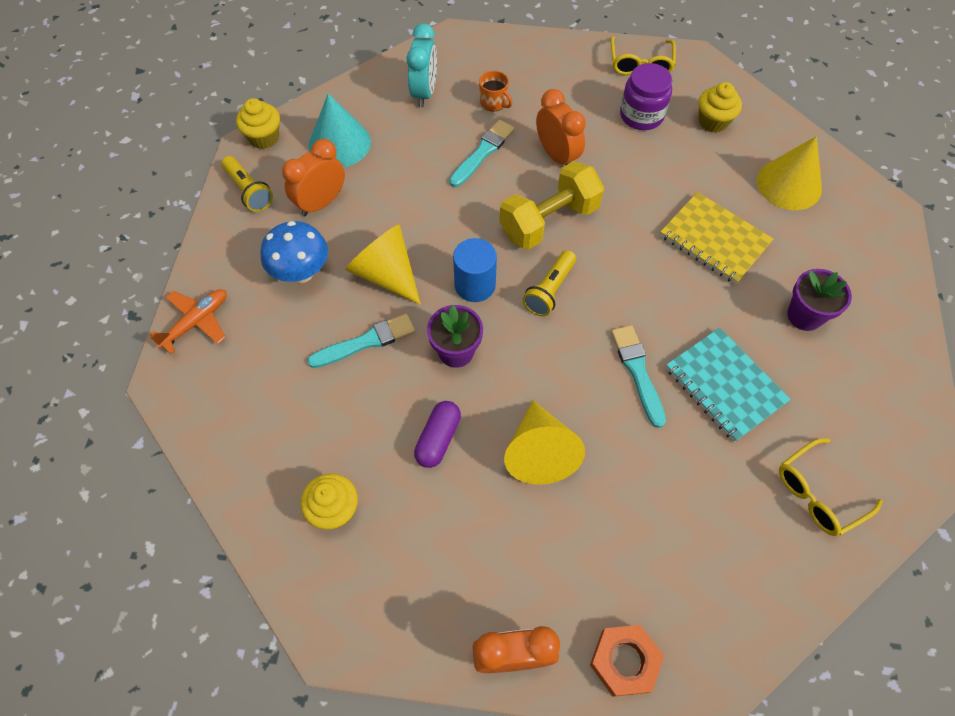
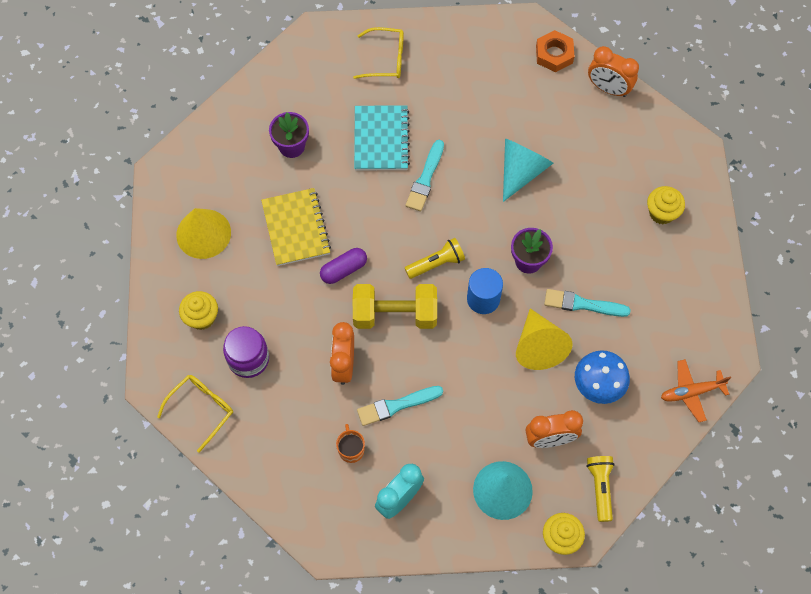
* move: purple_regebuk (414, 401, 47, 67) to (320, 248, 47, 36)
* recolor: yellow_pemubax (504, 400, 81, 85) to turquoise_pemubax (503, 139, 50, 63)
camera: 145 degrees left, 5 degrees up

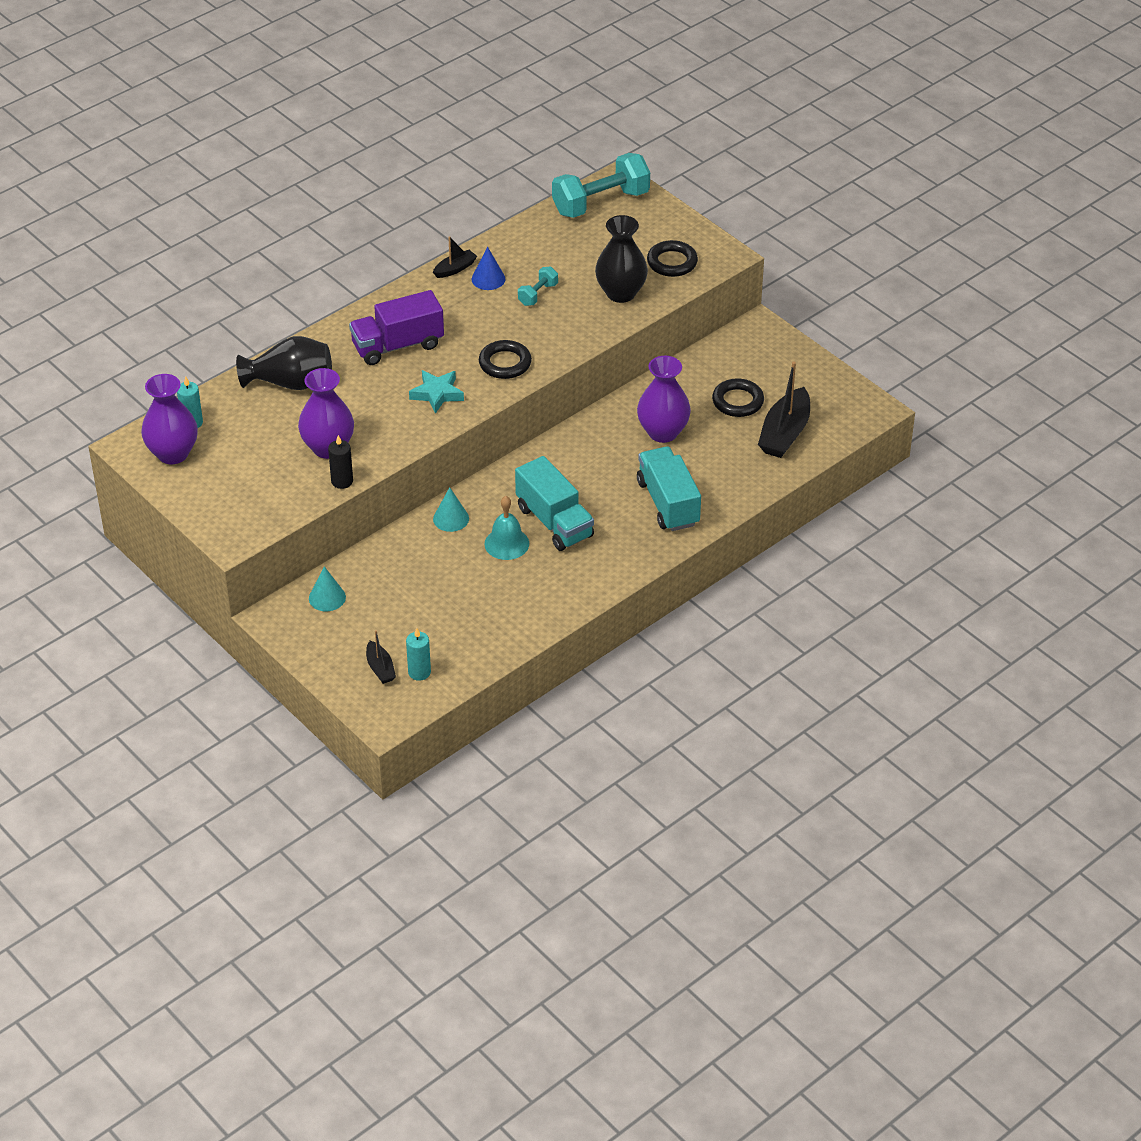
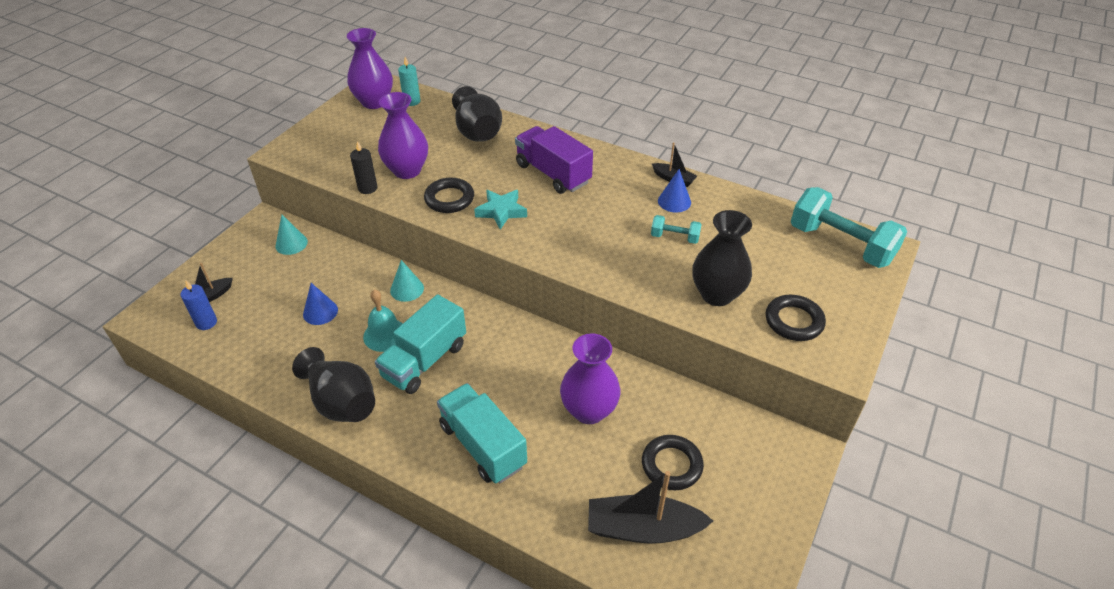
* recolor: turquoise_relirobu (406, 628, 25, 53) to blue_relirobu (180, 281, 37, 49)
* move: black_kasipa (479, 340, 53, 39) to (424, 178, 50, 35)
* rotate: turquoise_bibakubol (637, 447, 64, 84) = (437, 383, 90, 100) 90 degrees counterclockwise
* insert: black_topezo (292, 347, 83, 75)
* insert: blue_pemubax (303, 283, 35, 42)
camera: 70 degrees right, 0 degrees up

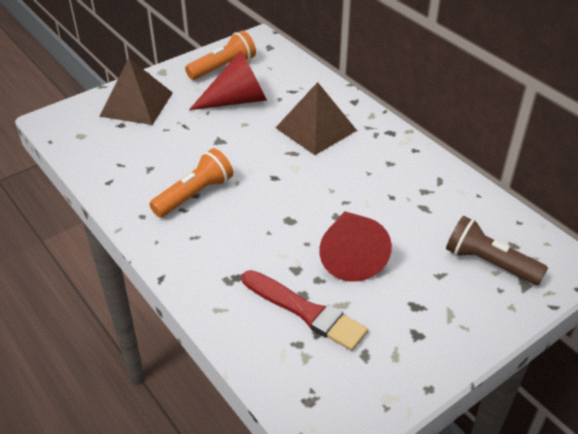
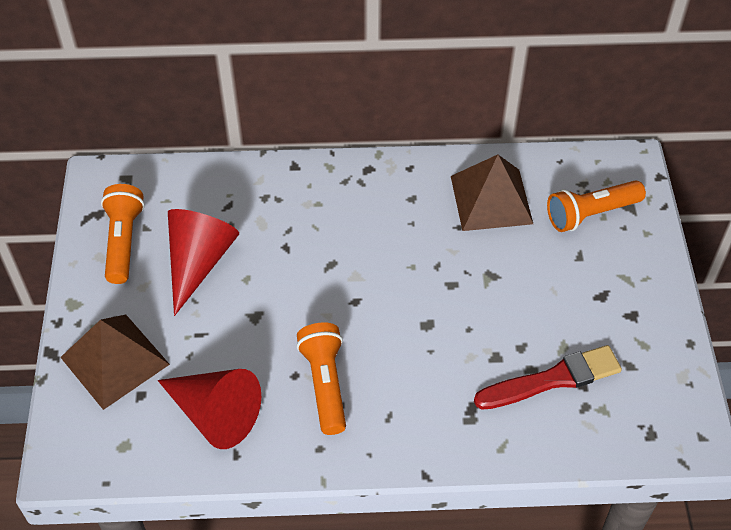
* move: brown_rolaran (276, 82, 81, 73) to (451, 155, 82, 76)
* move: red_pemubax (319, 211, 73, 71) to (158, 369, 103, 80)
* recolor: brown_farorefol (446, 216, 102, 69) to orange_farorefol (547, 180, 99, 52)
camera: 55 degrees left, 10 degrees up

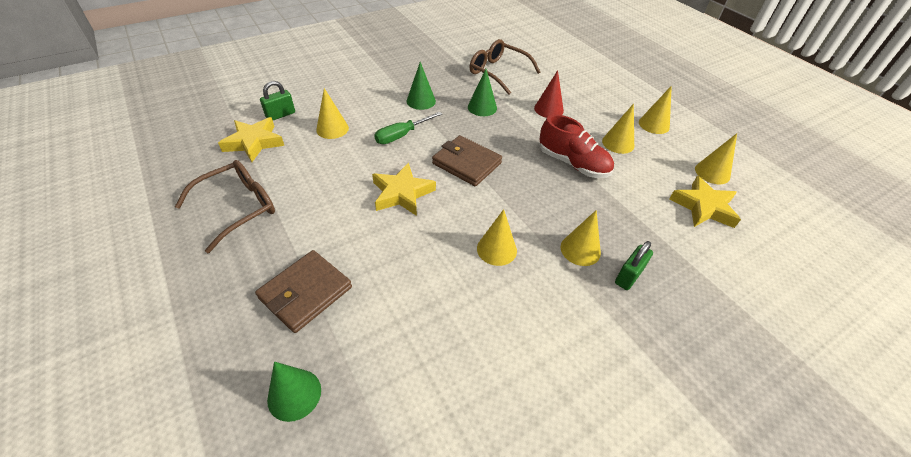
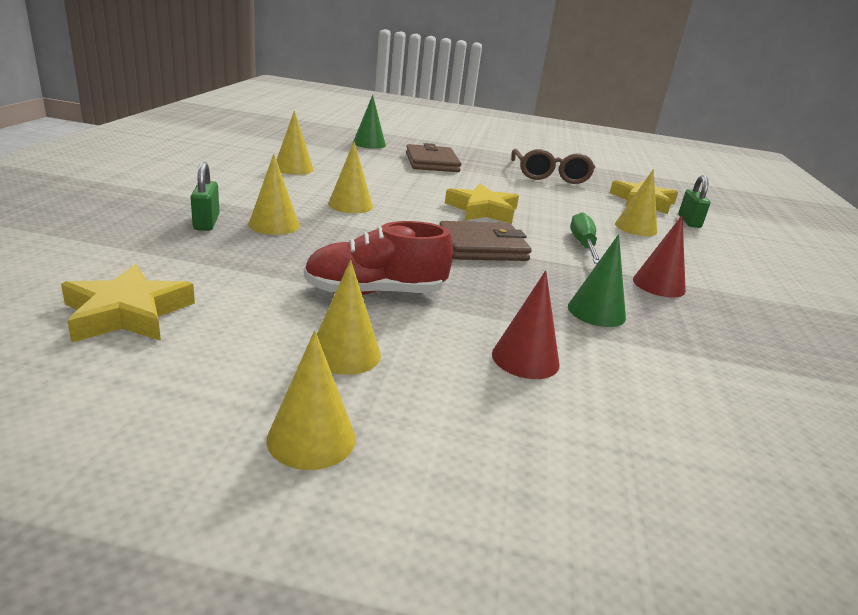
* recolor: green_pemubax (407, 62, 29, 48) to red_pemubax (633, 215, 53, 82)
* delete: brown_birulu (470, 39, 70, 56)
* move: yellow_pemubax (695, 133, 42, 51) to (277, 111, 37, 64)
camera: 130 degrees right, 20 degrees down

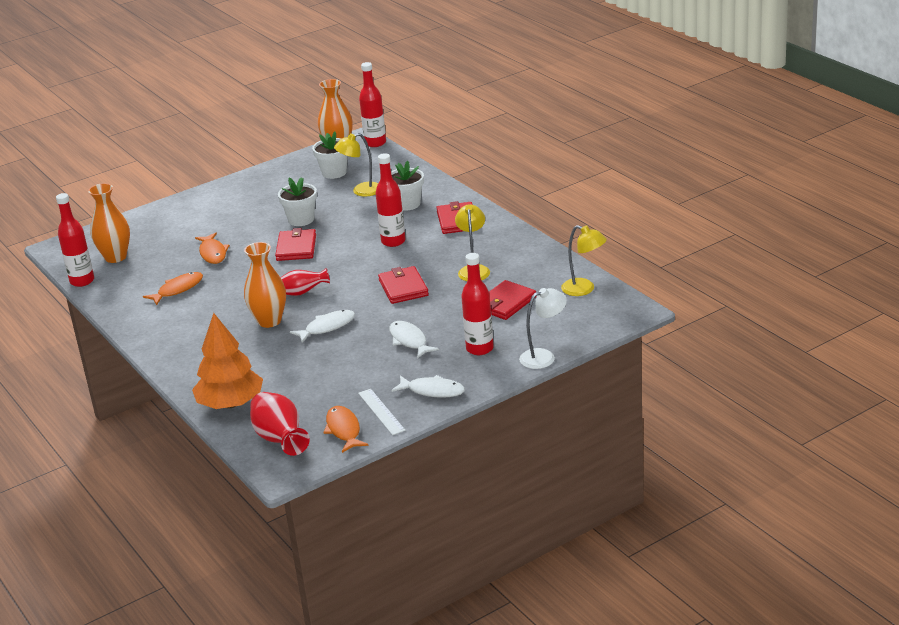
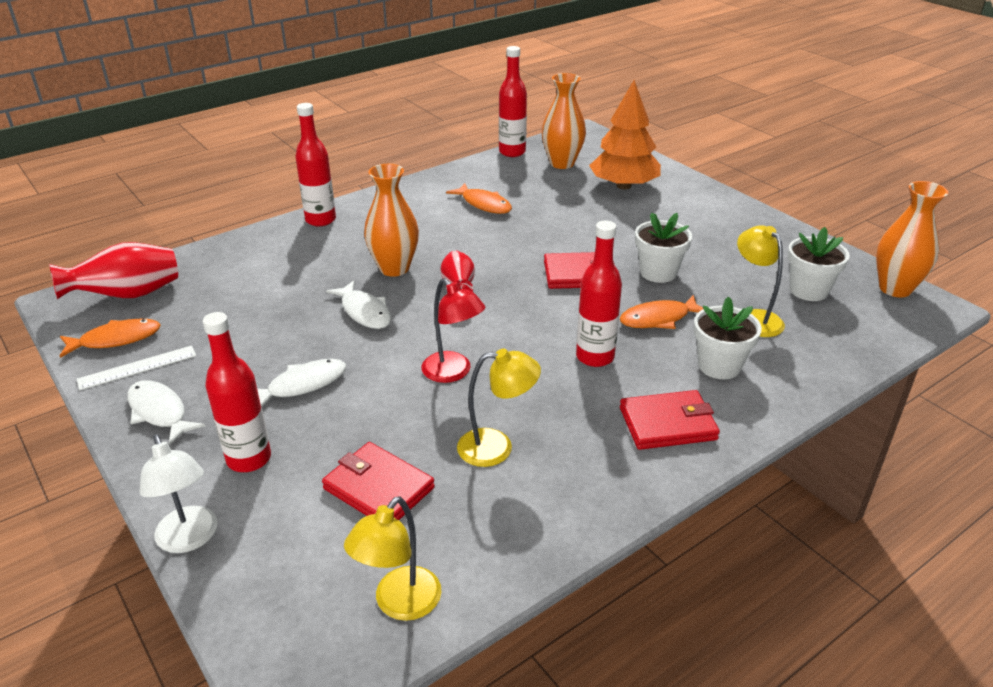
* move: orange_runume (192, 313, 71, 96) to (589, 80, 72, 109)
* move: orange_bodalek (195, 233, 35, 31) to (620, 295, 83, 34)
* move: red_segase (359, 62, 27, 85) to (295, 103, 41, 123)
* replace: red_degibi (378, 266, 51, 38) to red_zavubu (422, 278, 63, 105)
* rotate: white_bodalek (391, 375, 74, 23) = (127, 380, 78, 65) 120 degrees clockwise
camera: 85 degrees right, 5 degrees up

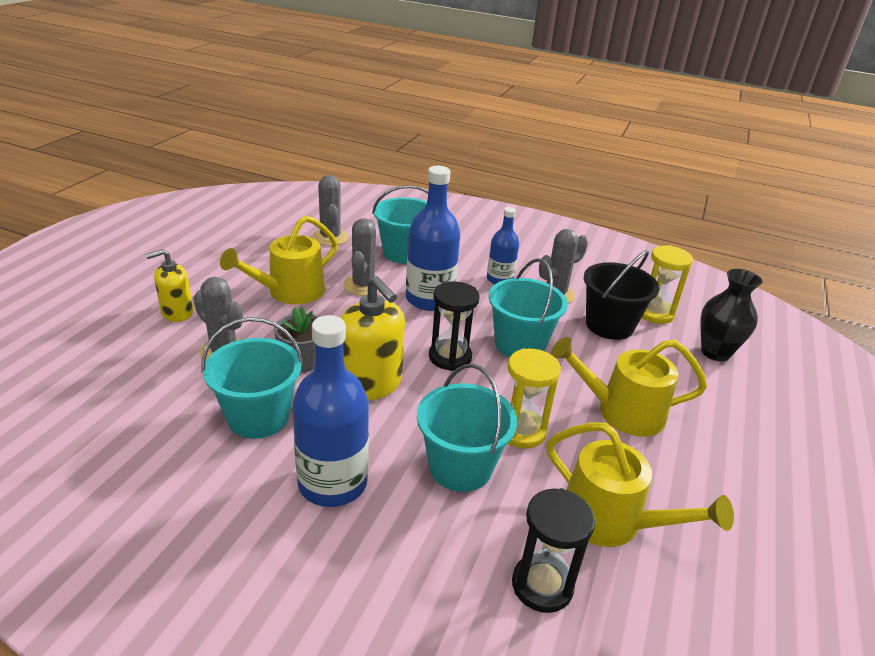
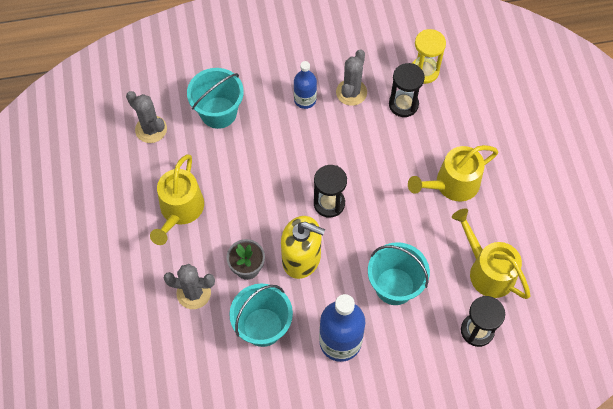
* delete: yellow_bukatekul (146, 249, 47, 73)
* delete: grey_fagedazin (343, 218, 36, 78)
* delete: blue_segase (406, 166, 54, 145)
* delete: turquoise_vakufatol (489, 258, 79, 99)
* delete: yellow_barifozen (508, 348, 53, 100)
* rotate: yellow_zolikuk (546, 422, 188, 125) = (452, 208, 79, 91) 135 degrees counterclockwise
* replace: black_vakufatol (584, 250, 75, 90) to black_barifozen (389, 63, 36, 54)
* delete: black_topezo (701, 269, 61, 92)
camera: 30 degrees left, 30 degrees up

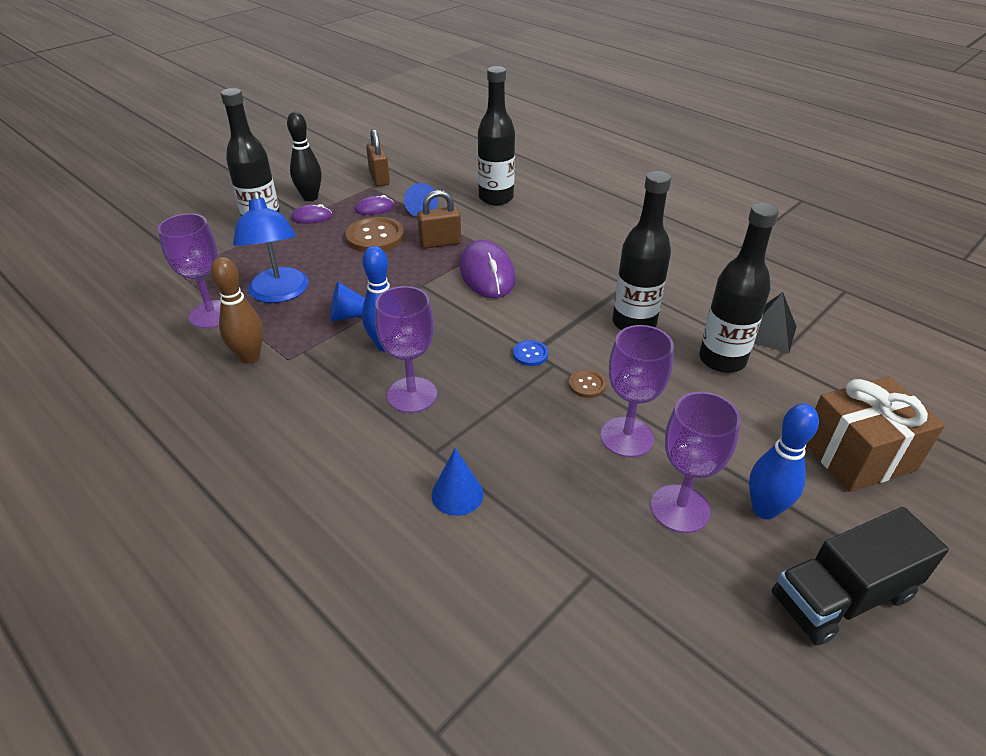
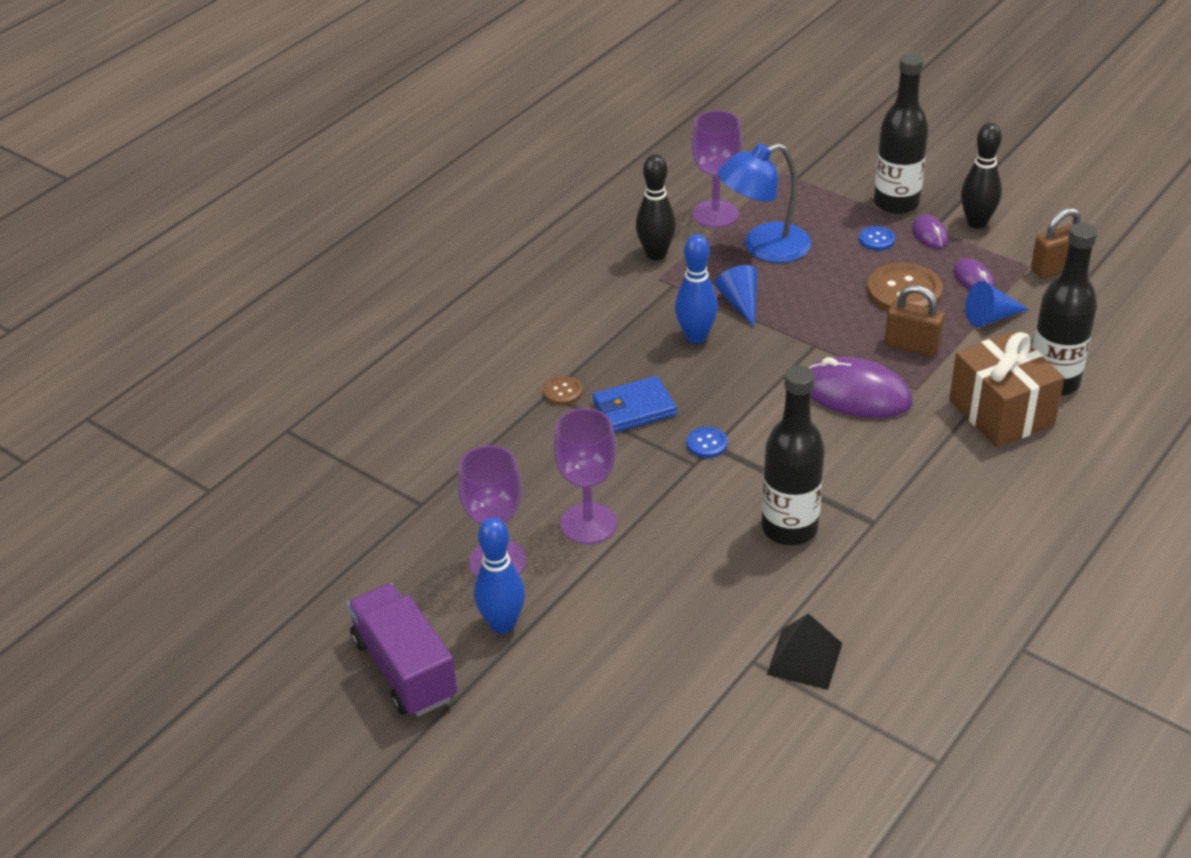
* recolor: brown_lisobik (211, 257, 52, 107) to black_lisobik (636, 154, 40, 106)
* delete: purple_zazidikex (375, 286, 62, 127)
* rotate: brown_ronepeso (417, 190, 44, 59) = (885, 285, 60, 72) 45 degrees counterclockwise
* delete: blue_pemubax (431, 448, 53, 68)
* rotate: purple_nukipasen (460, 240, 56, 58) = (808, 357, 105, 61) 45 degrees clockwise
* move: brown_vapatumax (569, 370, 37, 28) to (543, 376, 39, 29)
* delete: black_segase (699, 203, 80, 170)
* recolor: black_bibakubol (772, 507, 177, 139) to purple_bibakubol (347, 583, 110, 134)
* move: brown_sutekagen (806, 376, 139, 116) to (949, 331, 115, 116)
* insert: blue_degibi (593, 376, 84, 57)
* insert: blue_vapatumax (859, 226, 36, 25)
camera: 85 degrees right, 0 degrees up

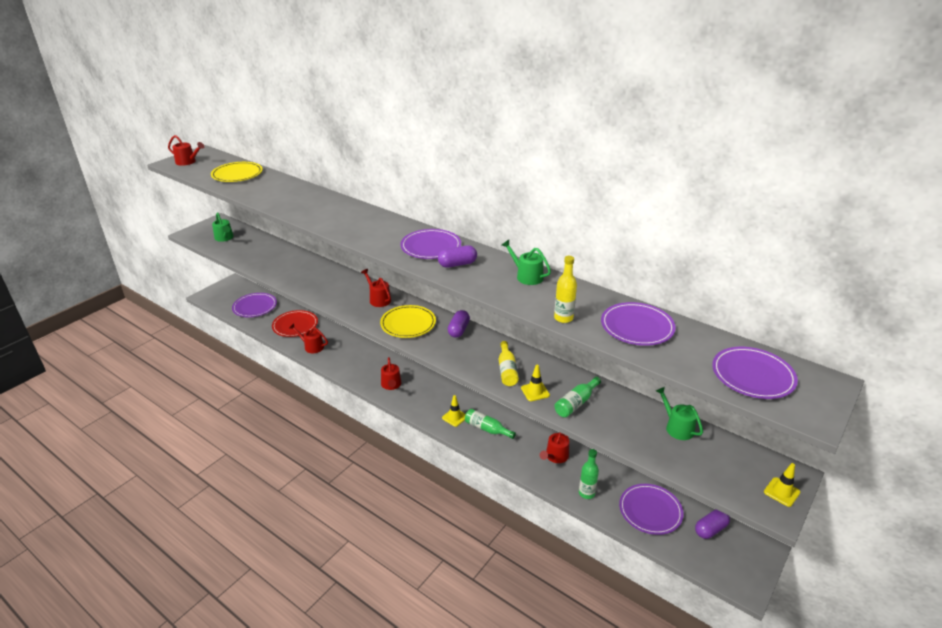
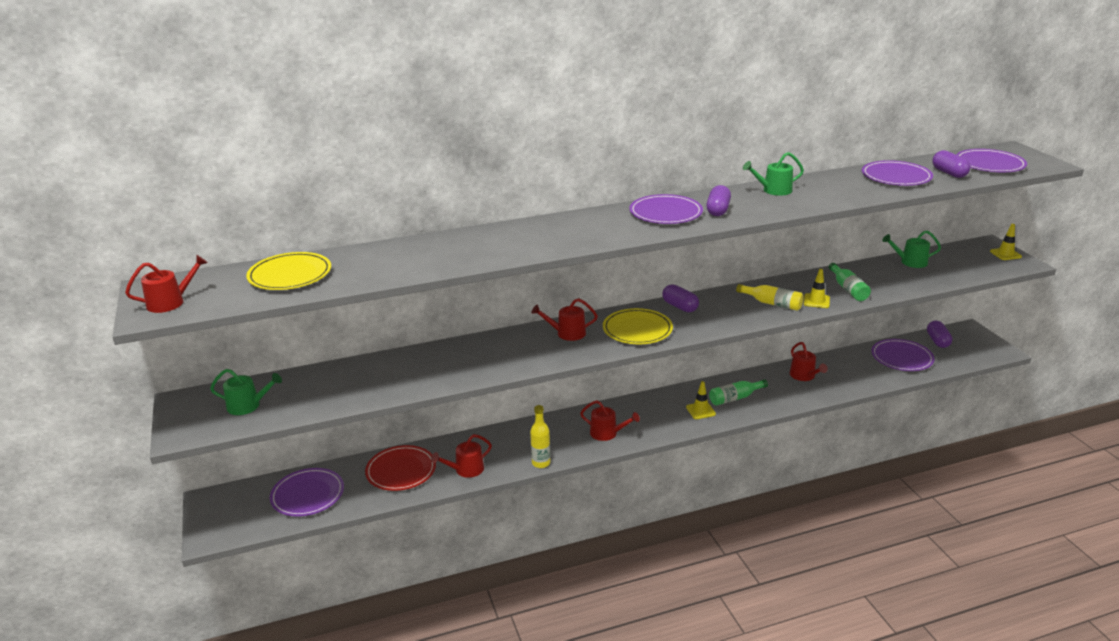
* move: yellow_segase (554, 256, 23, 67) to (530, 405, 21, 63)
* delete: green_segase (579, 449, 20, 50)
* insert: purple_regebuk (932, 150, 39, 28)
camera: 55 degrees left, 5 degrees down

